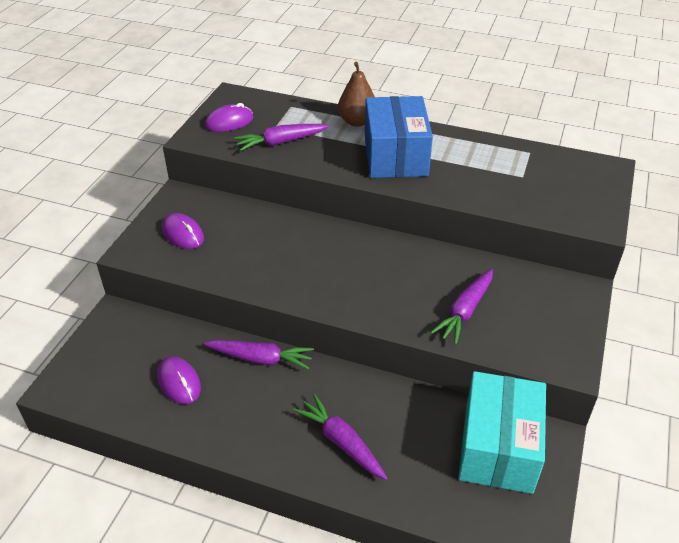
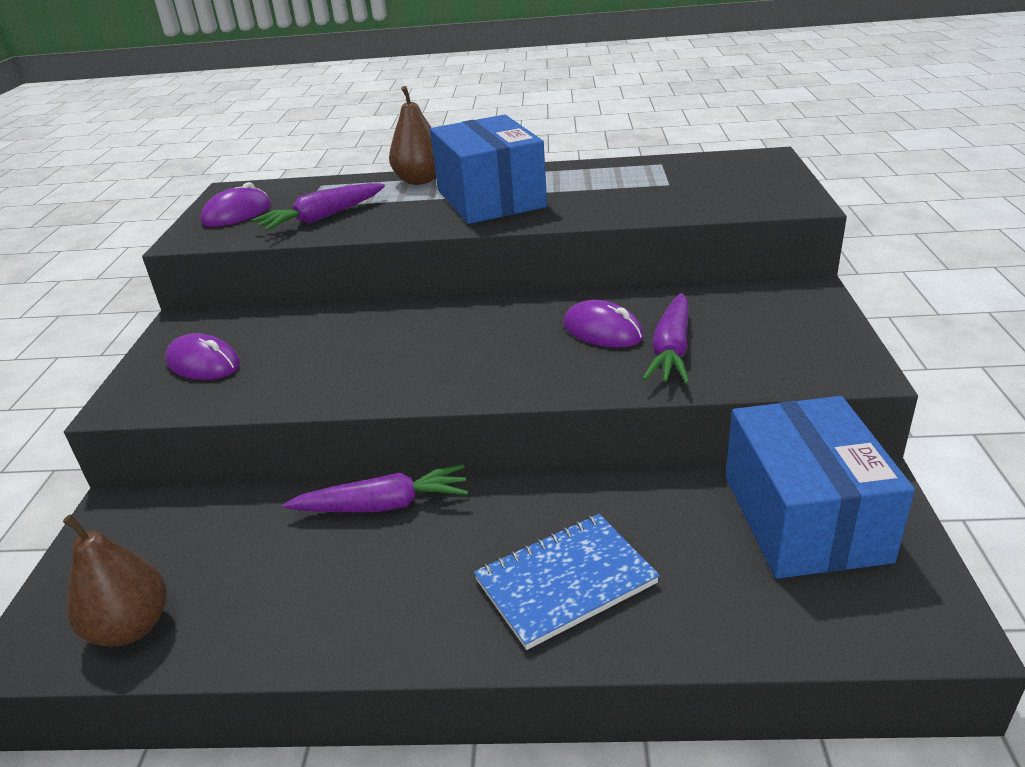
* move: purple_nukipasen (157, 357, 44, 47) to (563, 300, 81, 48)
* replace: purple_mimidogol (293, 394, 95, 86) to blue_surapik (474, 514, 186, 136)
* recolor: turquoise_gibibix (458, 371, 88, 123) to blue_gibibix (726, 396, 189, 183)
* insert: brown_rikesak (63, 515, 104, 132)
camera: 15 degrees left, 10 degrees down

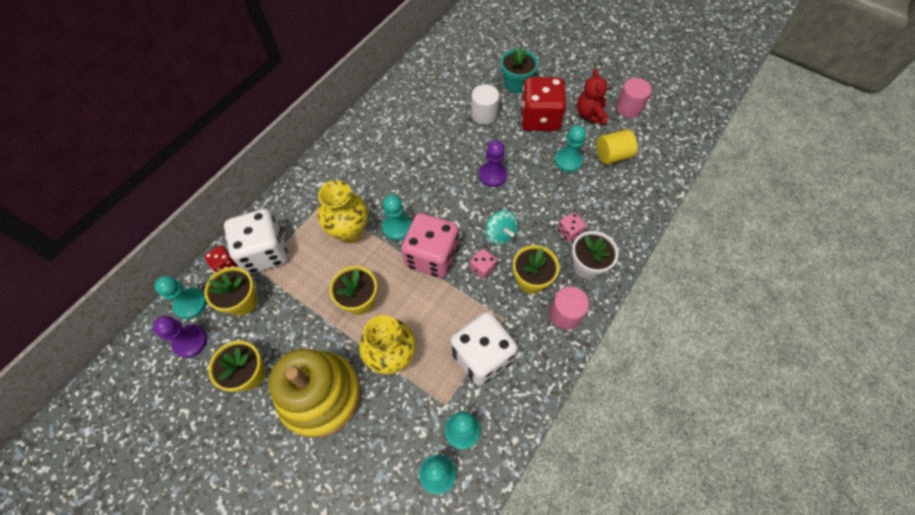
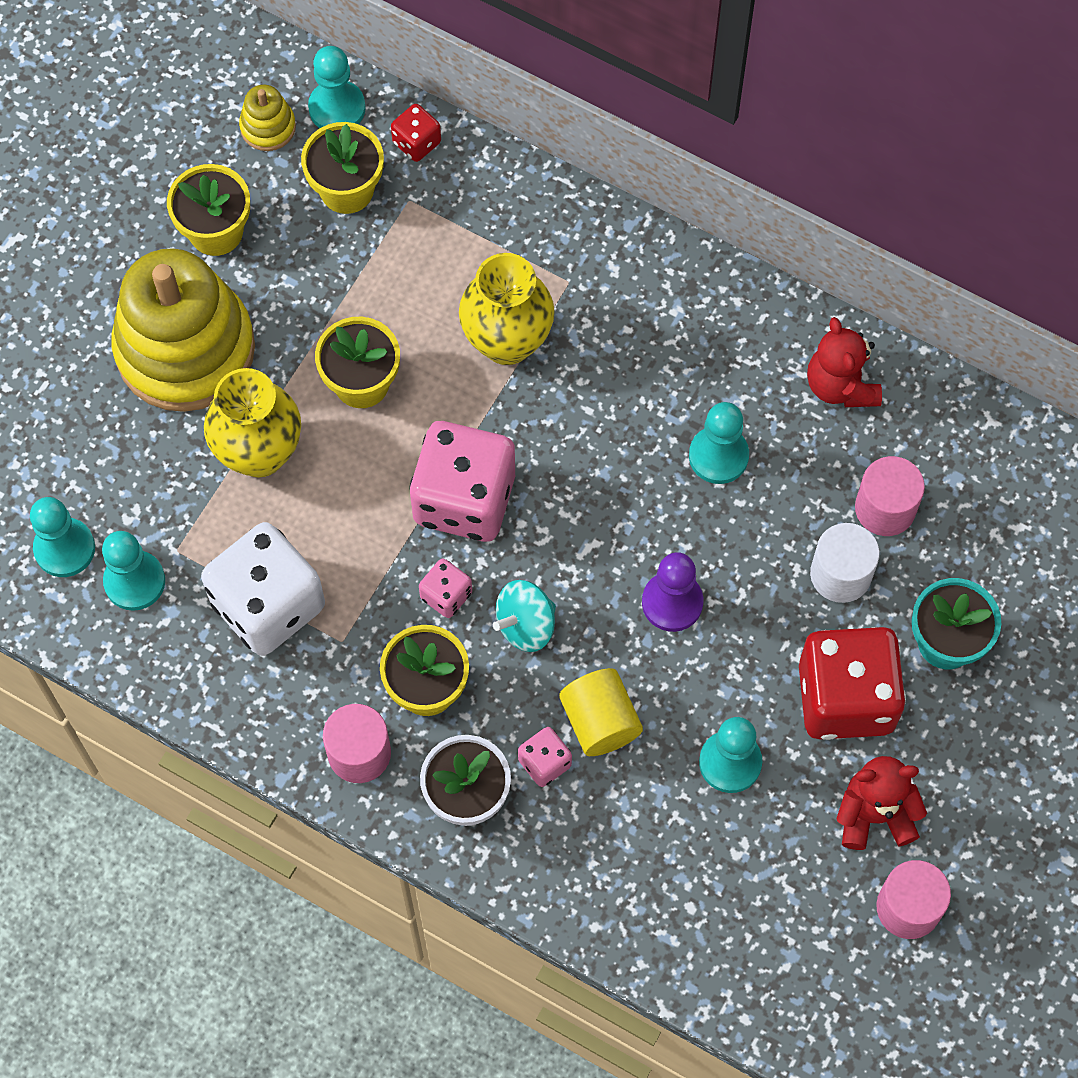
* replace: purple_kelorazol (153, 316, 54, 42) to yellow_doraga (239, 85, 57, 66)
* delete: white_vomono (224, 209, 64, 65)
* move: turquoise_kelorazol (382, 195, 30, 46) to (689, 402, 60, 82)
* move: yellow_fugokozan (596, 129, 42, 35) to (559, 668, 84, 88)
* insert: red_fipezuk (807, 317, 75, 90)
* insert: pink_fugokozan (855, 456, 70, 80)
camera: 85 degrees right, 5 degrees up

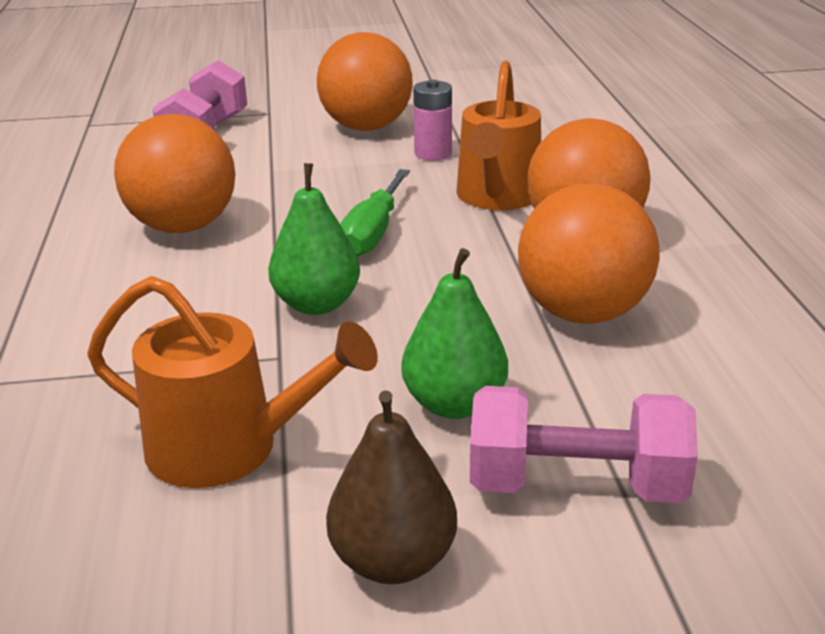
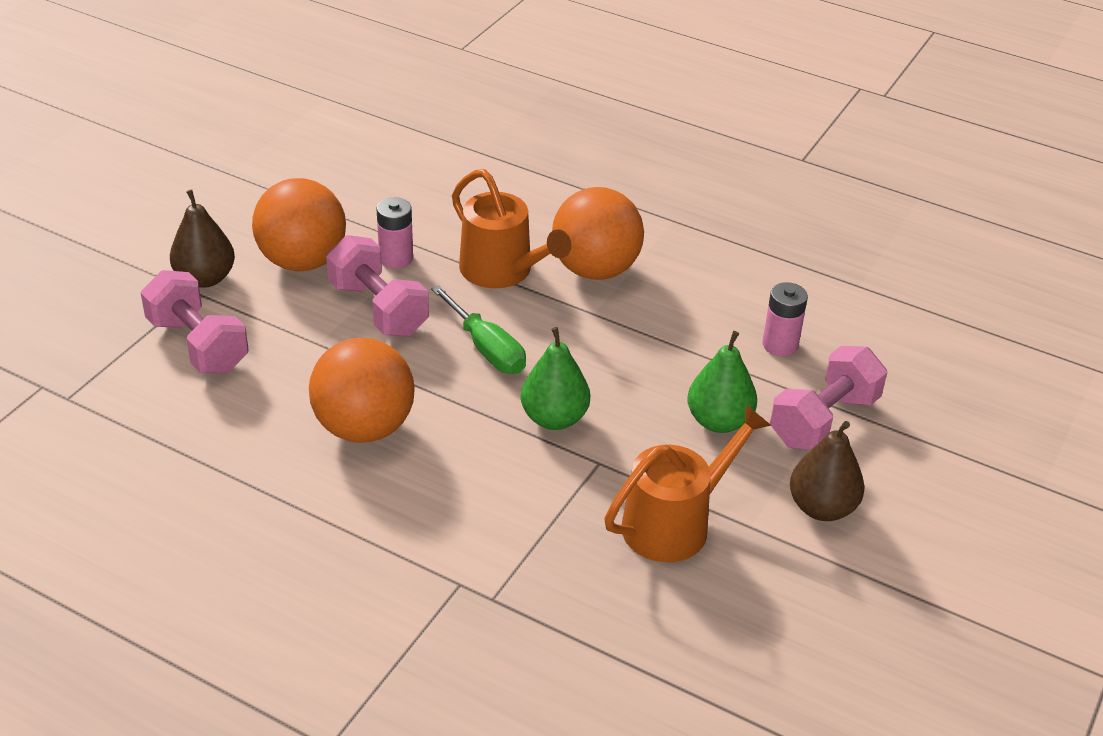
* delete: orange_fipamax (518, 183, 142, 141)
* insert: brown_rikesak (170, 189, 65, 99)
* insert: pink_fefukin (326, 235, 103, 102)
* insert: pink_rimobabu (763, 282, 45, 74)
camera: 55 degrees left, 10 degrees up

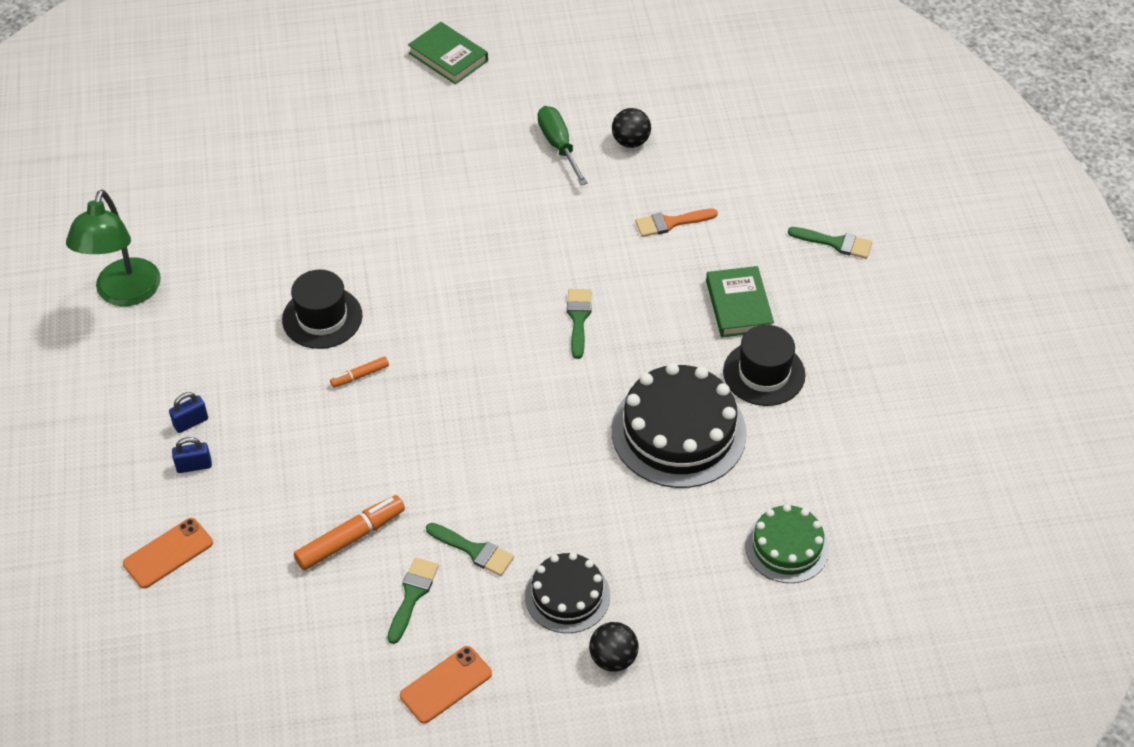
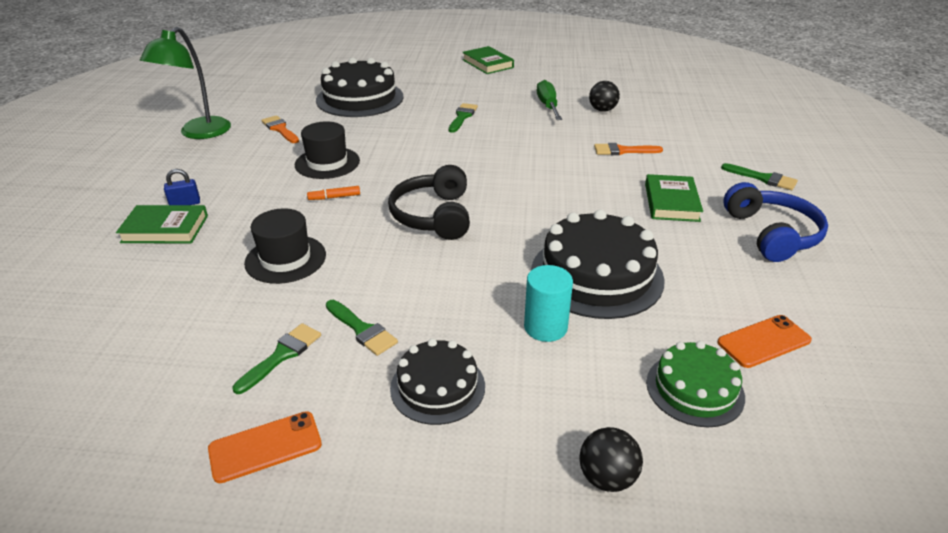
* move: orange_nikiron (123, 518, 90, 70) to (717, 315, 95, 53)
* replace: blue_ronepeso (172, 437, 40, 36) to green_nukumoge (116, 205, 92, 38)
* delete: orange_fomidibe (294, 495, 111, 75)
* move: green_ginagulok (567, 289, 25, 70) to (449, 103, 29, 30)
* move: black_fipamax (589, 622, 49, 50) to (579, 427, 64, 65)
* move: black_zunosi (723, 325, 82, 81) to (244, 208, 82, 76)
* insert: orange_ginagulok (261, 115, 38, 28)
* insert: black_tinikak (316, 57, 88, 60)
* insert: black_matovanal (388, 165, 82, 75)
* insert: turquoise_fugokozan (524, 265, 49, 77)
* insert: blue_matovanal (723, 182, 105, 80)
camera: 15 degrees right, 15 degrees down

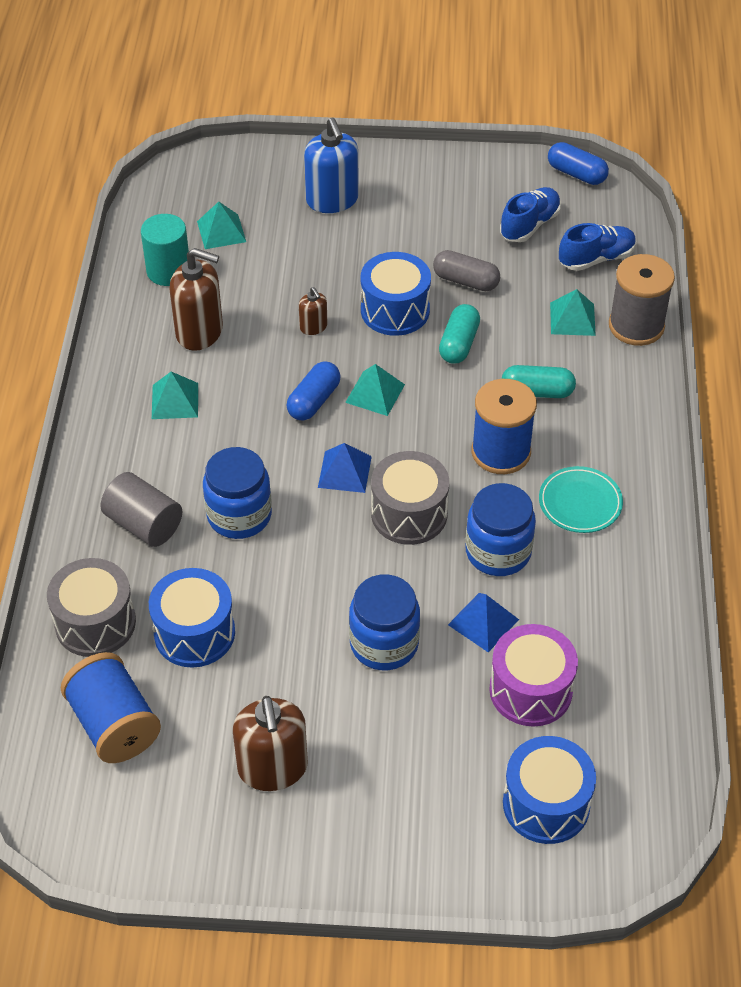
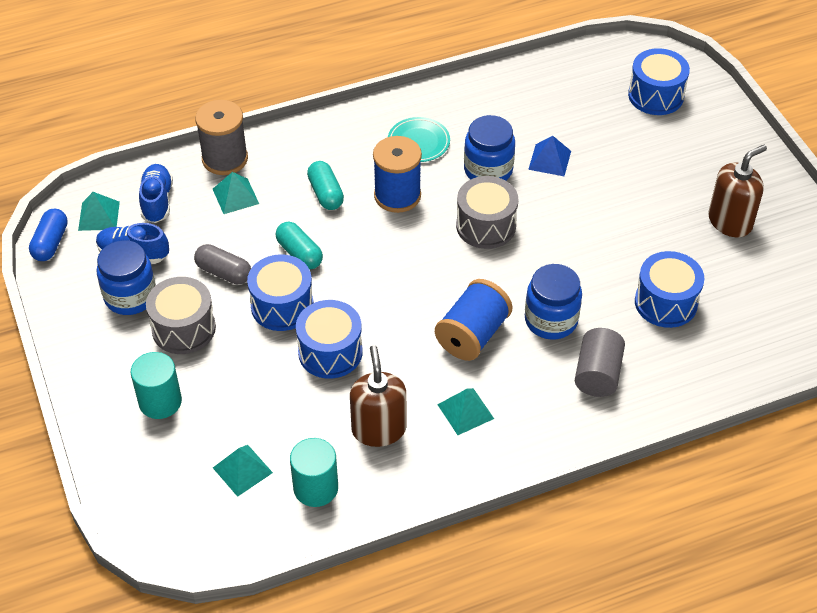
* move: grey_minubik (47, 558, 89, 99) to (146, 277, 70, 77)
* move: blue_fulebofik (61, 652, 100, 111) to (435, 279, 78, 82)
* delete: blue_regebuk (287, 361, 53, 60)
* replace: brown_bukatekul (299, 287, 29, 48) to blue_minubik (296, 300, 67, 79)
* replace: blue_bukatekul (304, 118, 55, 95) to turquoise_fugokozan (130, 352, 52, 67)
* delete: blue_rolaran (318, 443, 54, 50)
* move: turquoise_rolaran (345, 364, 60, 52) to (78, 192, 42, 39)
* move: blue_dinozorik (349, 574, 71, 96) to (97, 240, 59, 75)
* rotate: grey_regebuk (433, 250, 67, 41) = (194, 244, 57, 40) 60 degrees counterclockwise
* rotate: turquoise_regebuk (439, 304, 41, 60) = (275, 221, 48, 49) 60 degrees clockwise
* delete: purple_minubik (489, 624, 89, 102)
* rotate: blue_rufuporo (559, 223, 77, 48) = (139, 164, 34, 59) 45 degrees clockwise
camera: 115 degrees left, 0 degrees up

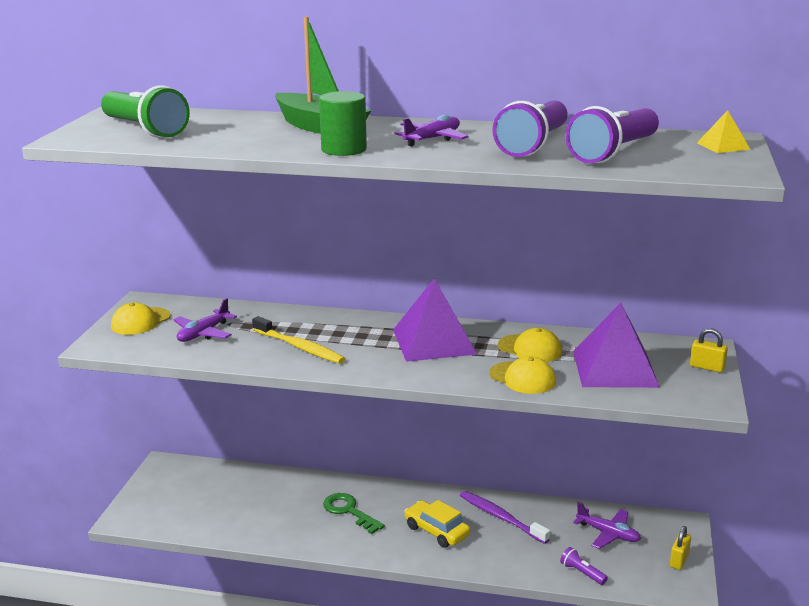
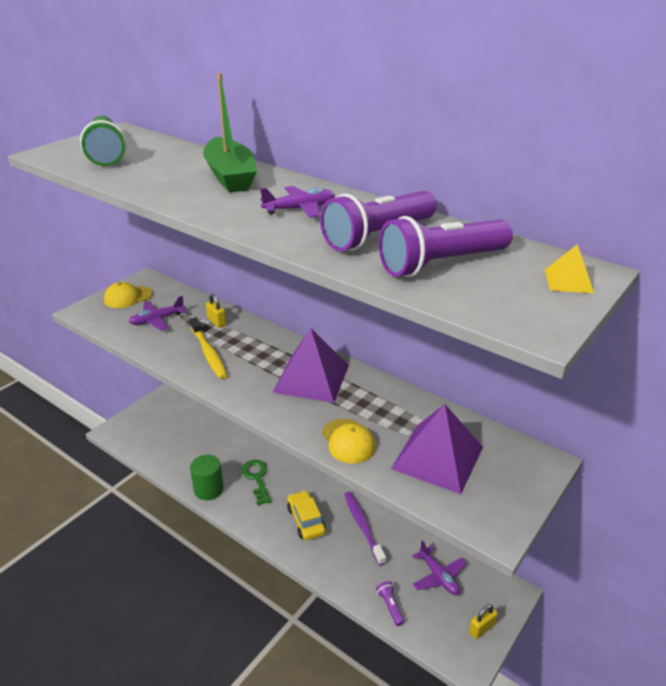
* move: green_fugokozan (319, 91, 48, 65) to (190, 455, 34, 45)
* delete: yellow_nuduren (498, 328, 64, 34)
* move: yellow_ronepeso (690, 328, 38, 45) to (206, 294, 20, 34)
camera: 25 degrees right, 10 degrees up

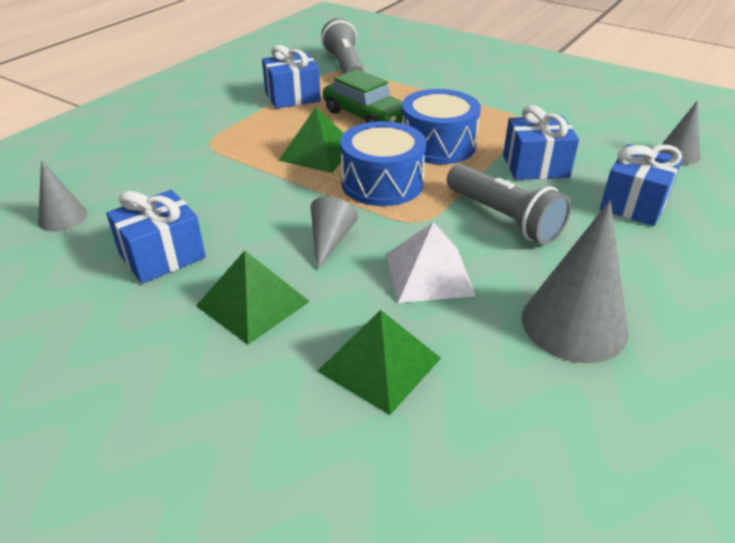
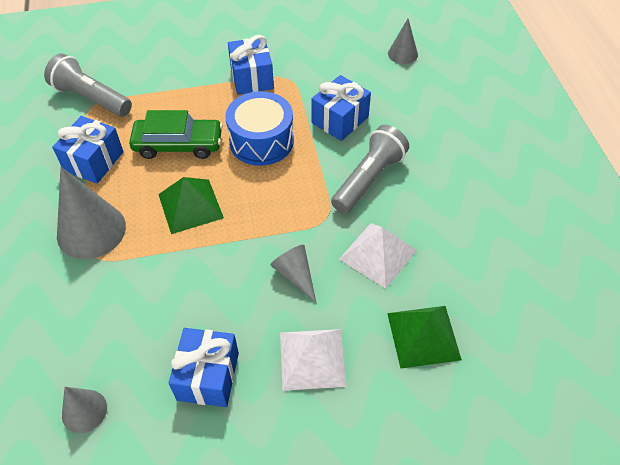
* recolor: green_rolaran (196, 250, 114, 95) to white_rolaran (280, 329, 67, 62)
* delete: blue_minubik (340, 121, 86, 85)
* rotate: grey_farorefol (447, 164, 124, 81) = (331, 125, 78, 89) 60 degrees counterclockwise
* move: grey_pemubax (522, 201, 107, 162) to (57, 167, 69, 92)
* move: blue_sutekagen (600, 144, 82, 82) to (228, 35, 46, 60)
camera: 45 degrees left, 15 degrees up

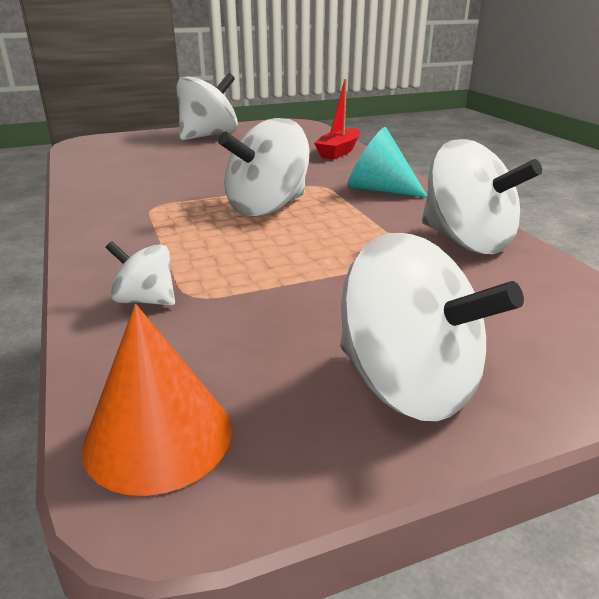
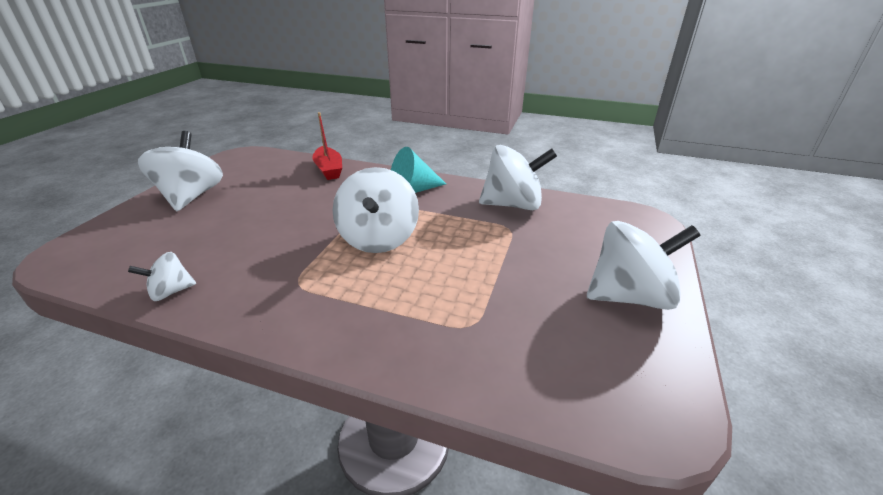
* delete: orange_pemubax (82, 304, 150, 192)
* move: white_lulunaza (105, 241, 70, 65) to (128, 252, 68, 49)
camera: 50 degrees left, 5 degrees up

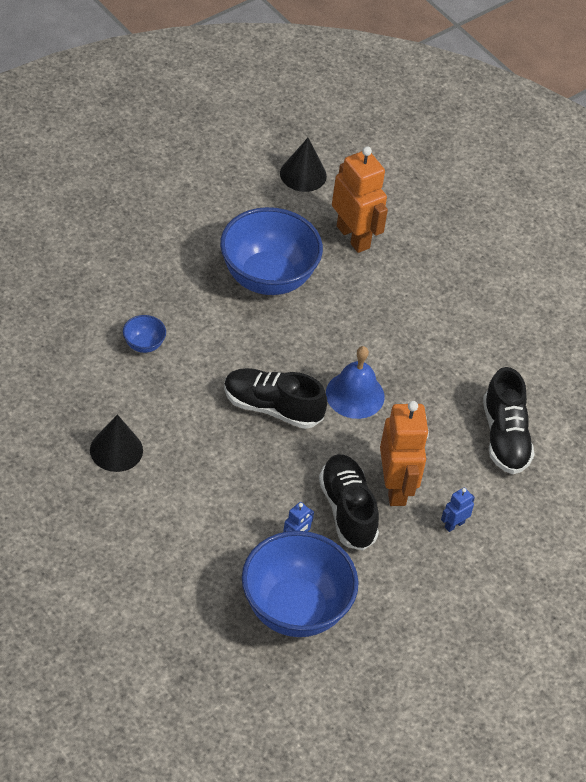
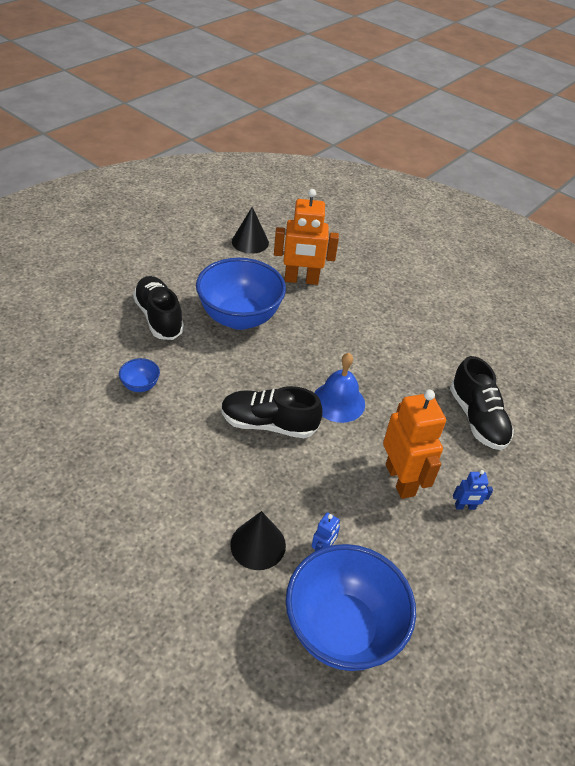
* move: black_pemubax (90, 414, 53, 58) to (230, 511, 56, 59)
* move: black_rufuporo (319, 454, 60, 96) to (133, 276, 51, 64)
* rotate: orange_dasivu (332, 146, 56, 107) = (274, 189, 65, 96) 135 degrees clockwise
* rotate: blue_dasivu (441, 487, 34, 45) = (453, 470, 40, 40) 135 degrees counterclockwise
camera: 10 degrees left, 5 degrees down

